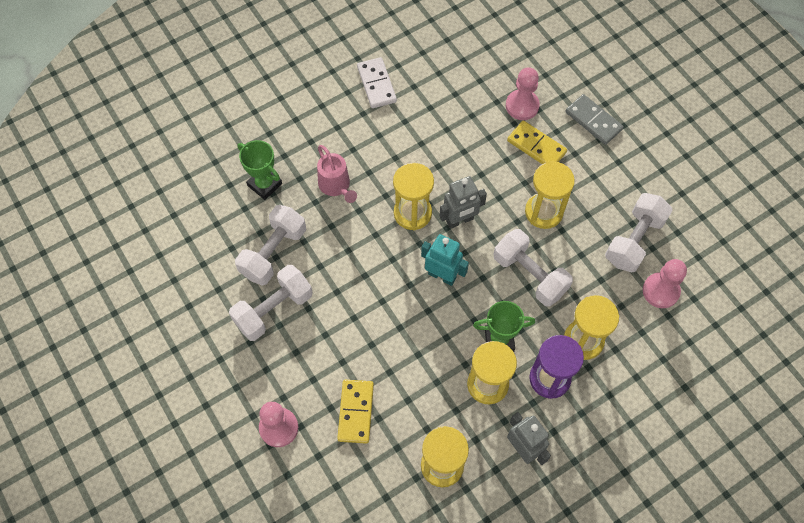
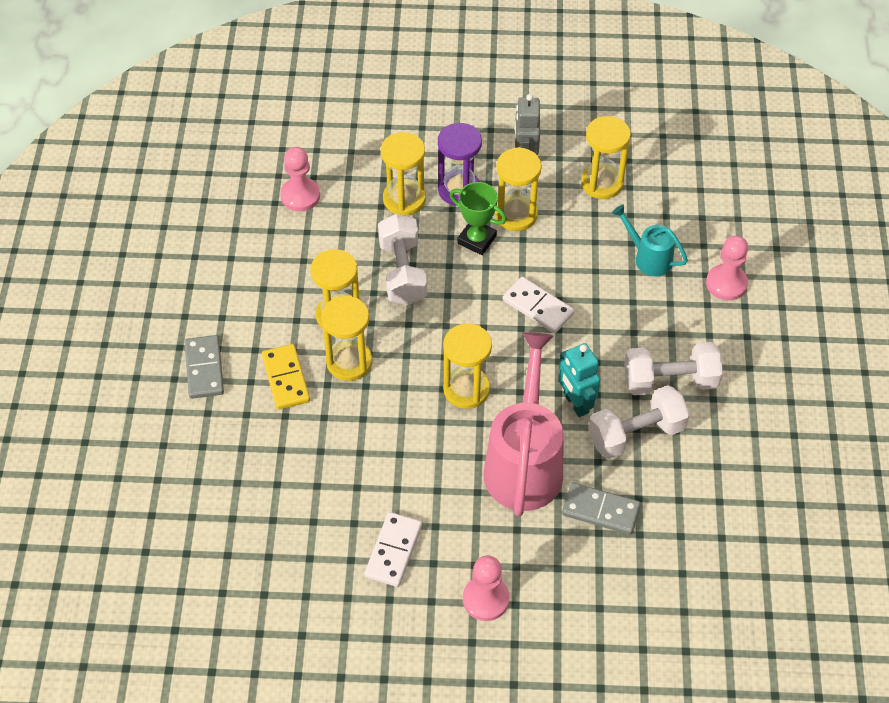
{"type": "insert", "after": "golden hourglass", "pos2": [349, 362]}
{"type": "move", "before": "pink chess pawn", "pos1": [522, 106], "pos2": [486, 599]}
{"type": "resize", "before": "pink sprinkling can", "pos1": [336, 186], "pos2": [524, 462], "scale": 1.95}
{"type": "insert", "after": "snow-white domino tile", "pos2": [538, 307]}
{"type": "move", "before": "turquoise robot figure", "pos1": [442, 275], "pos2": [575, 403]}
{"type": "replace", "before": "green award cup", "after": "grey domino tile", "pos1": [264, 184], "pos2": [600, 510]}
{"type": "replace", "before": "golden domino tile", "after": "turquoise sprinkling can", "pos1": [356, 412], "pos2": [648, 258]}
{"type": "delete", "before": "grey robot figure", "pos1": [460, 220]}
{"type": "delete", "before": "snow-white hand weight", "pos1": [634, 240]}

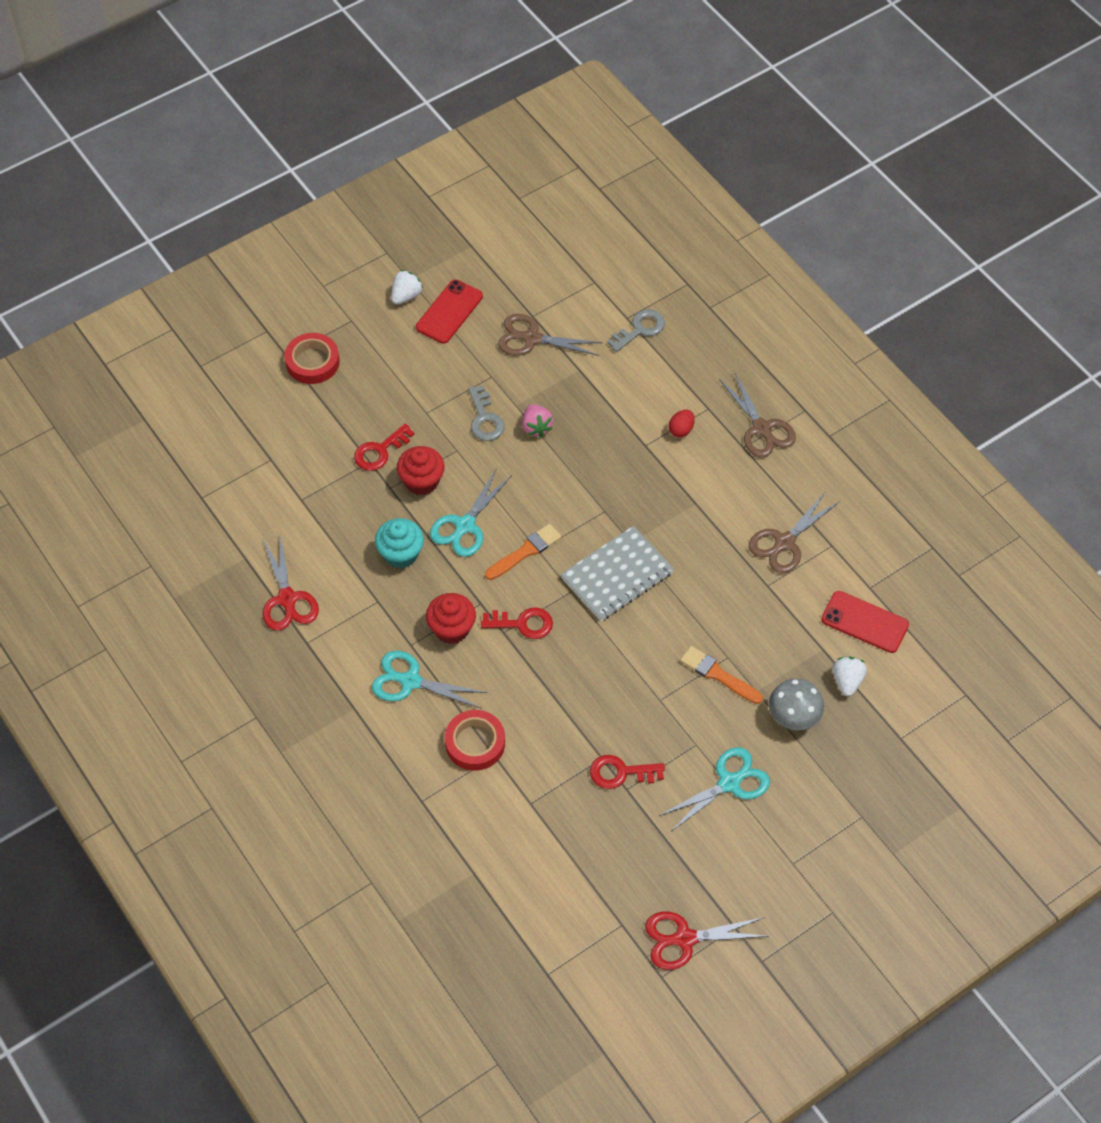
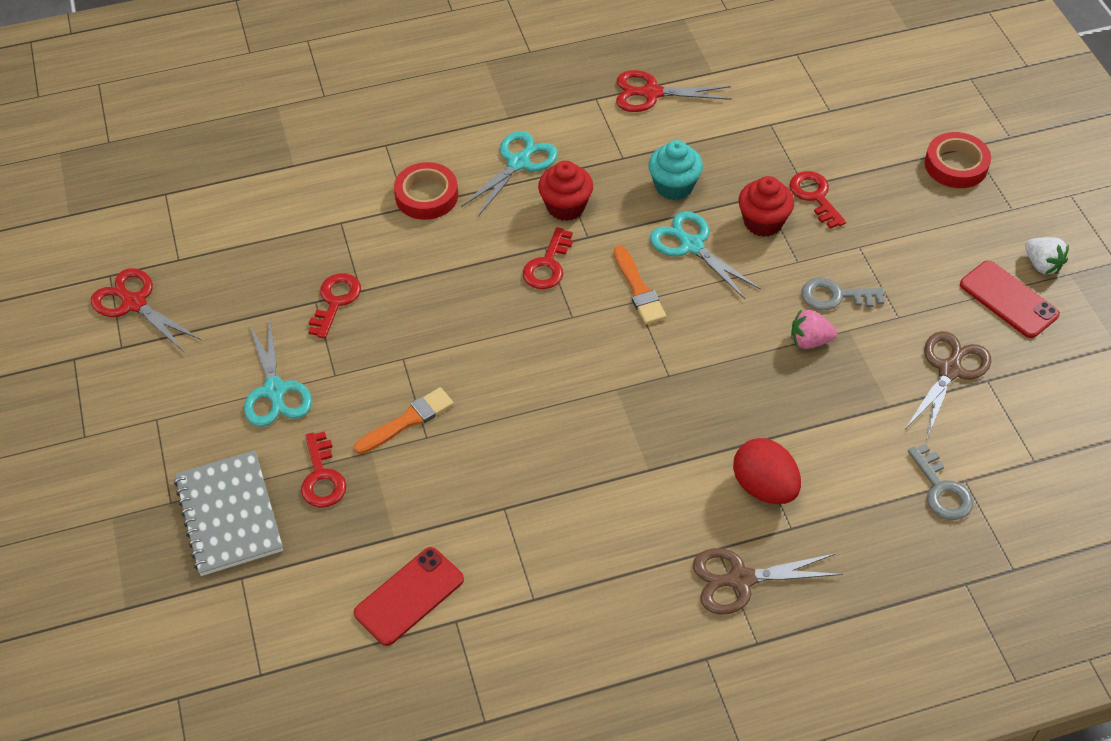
{"type": "rotate", "before": "scarlet pair of scissors", "pos1": [684, 939], "pos2": [134, 303], "turn": -60}
{"type": "move", "before": "grey notebook", "pos1": [617, 575], "pos2": [229, 514]}
{"type": "replace", "before": "grey fungus", "after": "scarlet key", "pos1": [793, 716], "pos2": [322, 477]}
{"type": "resize", "before": "scarlet egg", "pos1": [681, 430], "pos2": [764, 487], "scale": 1.83}
{"type": "delete", "before": "russet pair of scissors", "pos1": [784, 543]}
{"type": "delete", "before": "snow-white toy strawberry", "pos1": [847, 681]}

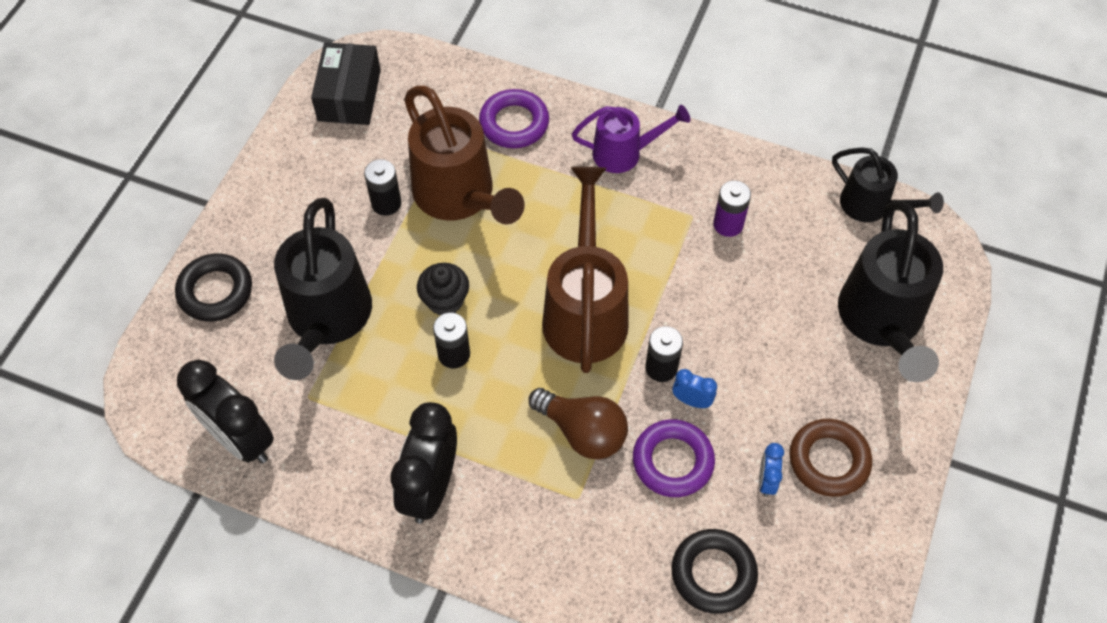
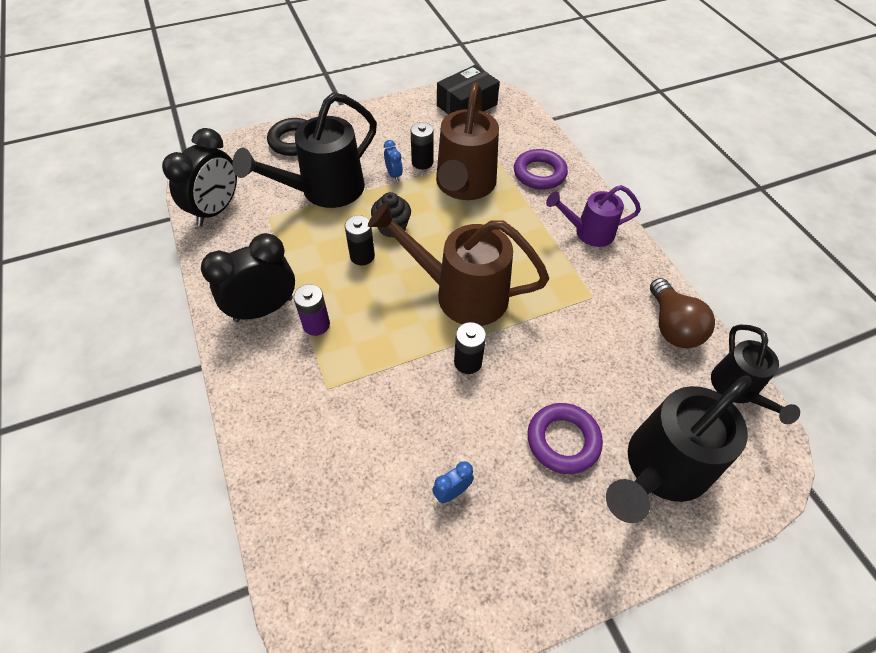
{"type": "rotate", "before": "ebony bedside clock", "pos1": [240, 439], "pos2": [216, 210], "turn": -150}
{"type": "move", "before": "purple power cell", "pos1": [728, 224], "pos2": [316, 324]}
{"type": "rotate", "before": "russet sprinkling can", "pos1": [585, 311], "pos2": [461, 294], "turn": -120}
{"type": "move", "before": "cobalt bedside clock", "pos1": [692, 401], "pos2": [394, 175]}
{"type": "move", "before": "purple ring", "pos1": [672, 461], "pos2": [563, 441]}
{"type": "rotate", "before": "purple sprinkling can", "pos1": [624, 153], "pos2": [588, 232], "turn": 135}
{"type": "move", "before": "russet lightbulb", "pos1": [582, 432], "pos2": [672, 326]}
{"type": "delete", "before": "ebony ring", "pos1": [713, 573]}
{"type": "delete", "before": "russet ring", "pos1": [828, 460]}

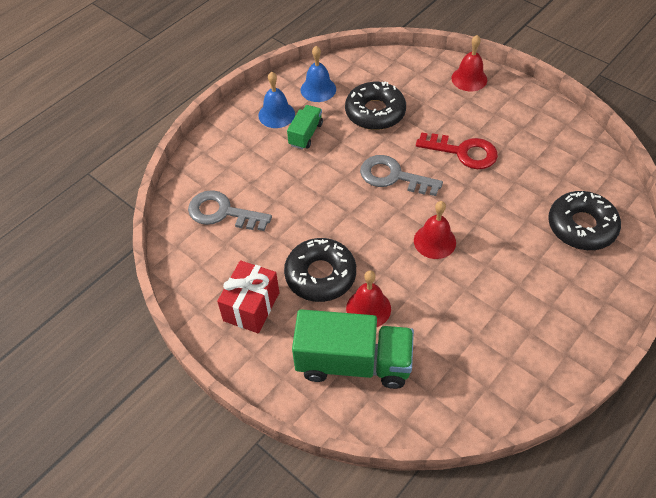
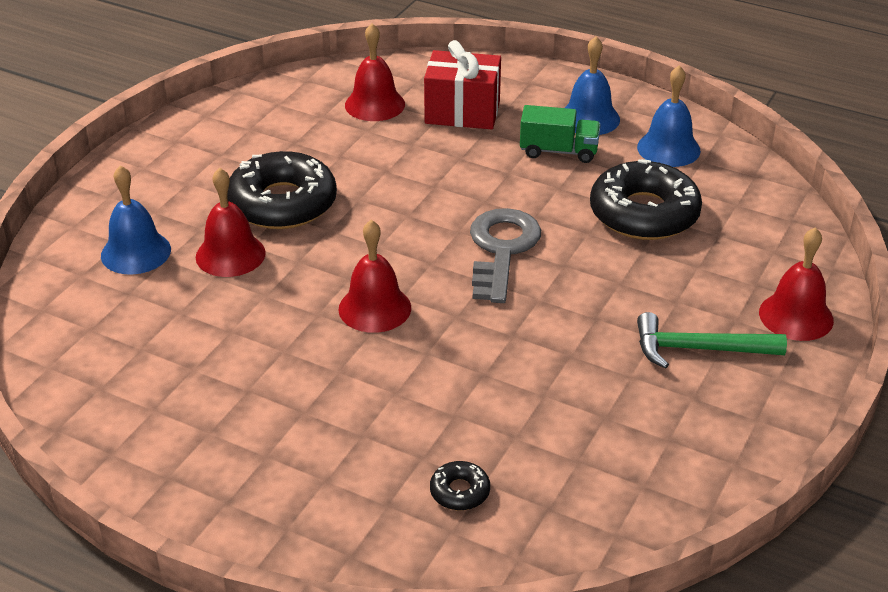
{"type": "replace", "before": "green truck", "after": "cobalt hand bell", "pos1": [353, 362], "pos2": [136, 252]}
{"type": "replace", "before": "grey key", "after": "scarlet hand bell", "pos1": [222, 212], "pos2": [375, 104]}
{"type": "move", "before": "scarlet wrapped gift", "pos1": [251, 306], "pos2": [462, 112]}
{"type": "resize", "before": "ebony doughnut", "pos1": [581, 226], "pos2": [459, 492], "scale": 0.44}
{"type": "insert", "after": "green carpenter's hammer", "pos2": [699, 349]}
{"type": "delete", "before": "scarlet key", "pos1": [463, 152]}

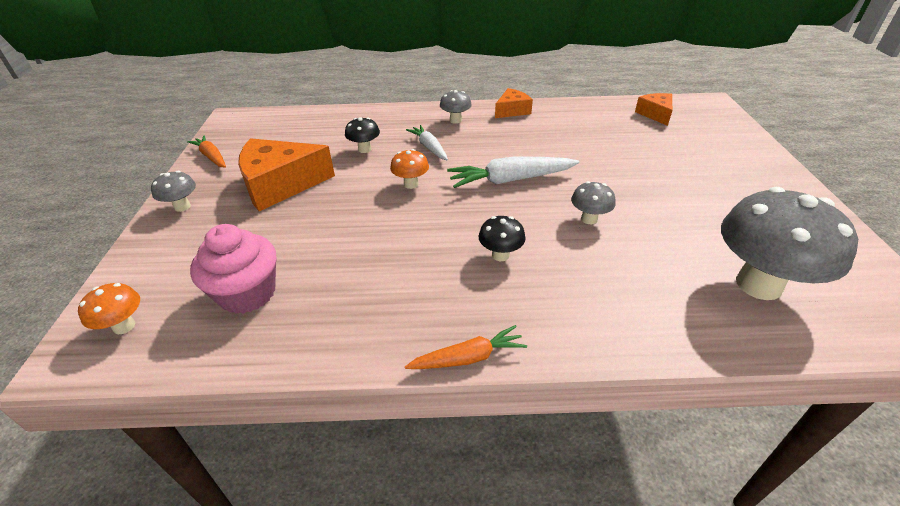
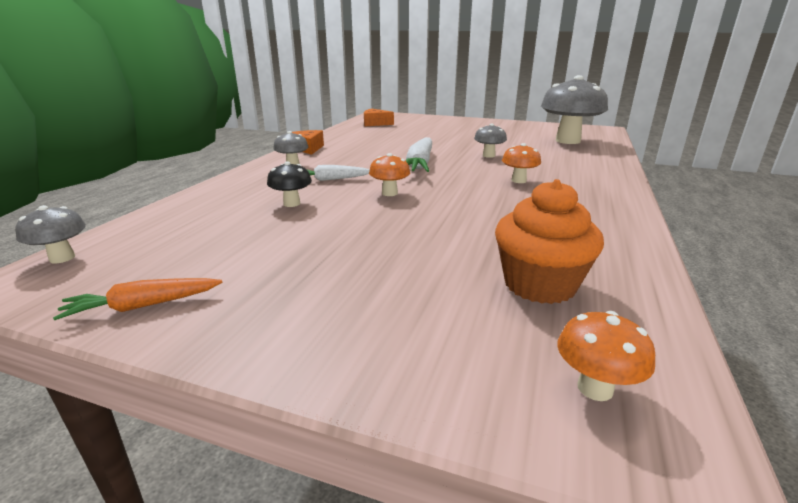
{"type": "move", "before": "grey fungus", "pos1": [182, 207], "pos2": [62, 258]}
{"type": "recolor", "before": "pink muffin", "after": "bright orange muffin", "pos1": [247, 293], "pos2": [539, 284]}
{"type": "recolor", "before": "ebony fungus", "after": "bright orange fungus", "pos1": [500, 255], "pos2": [518, 181]}
{"type": "delete", "before": "bright orange cheese", "pos1": [281, 185]}
{"type": "delete", "before": "bright orange carrot", "pos1": [468, 358]}

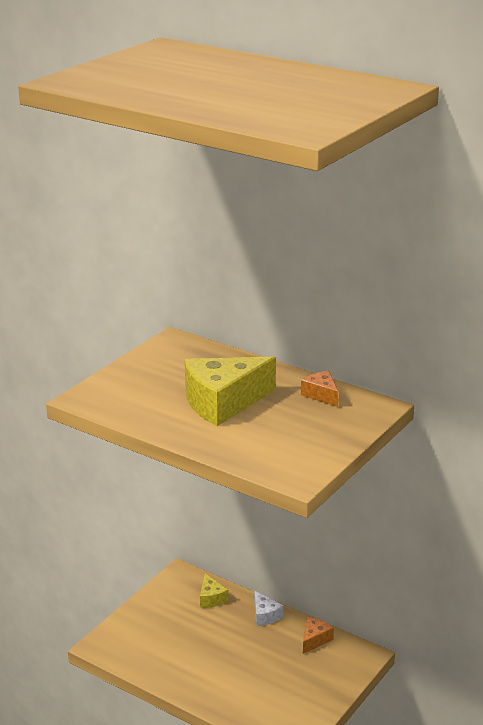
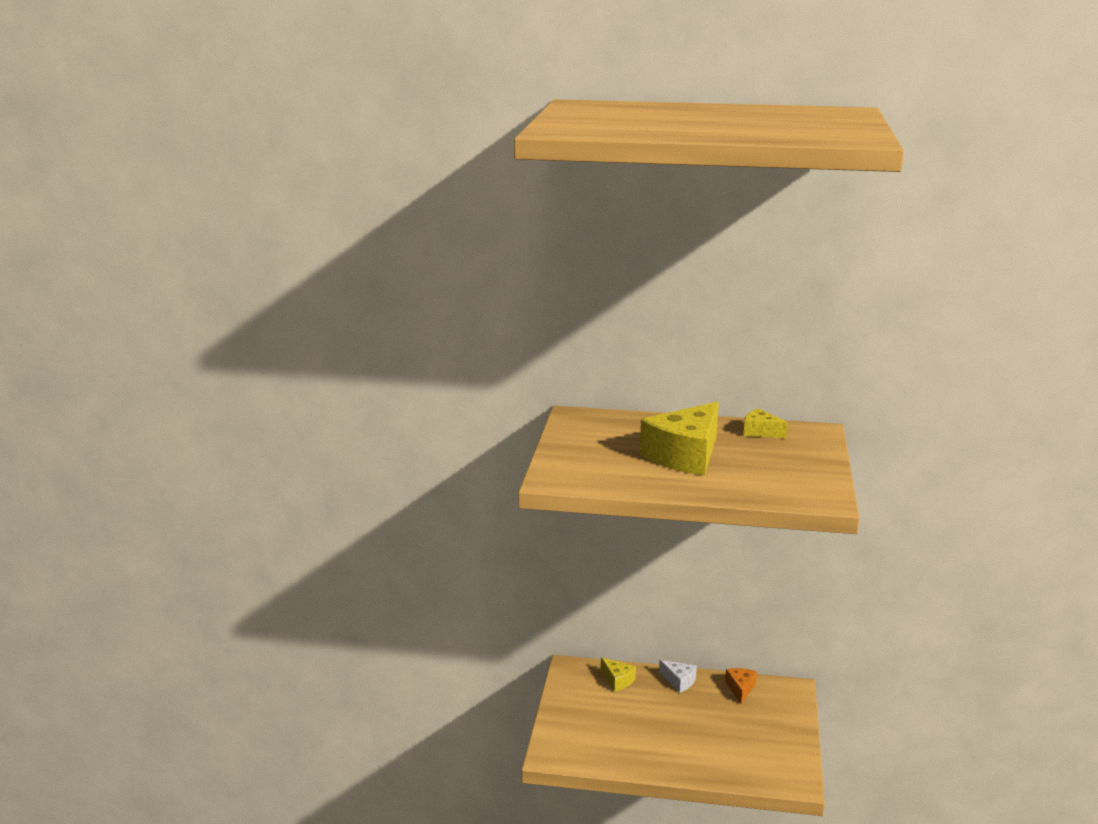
{"type": "recolor", "before": "bright orange cheese", "after": "golden cheese", "pos1": [321, 395], "pos2": [760, 432]}

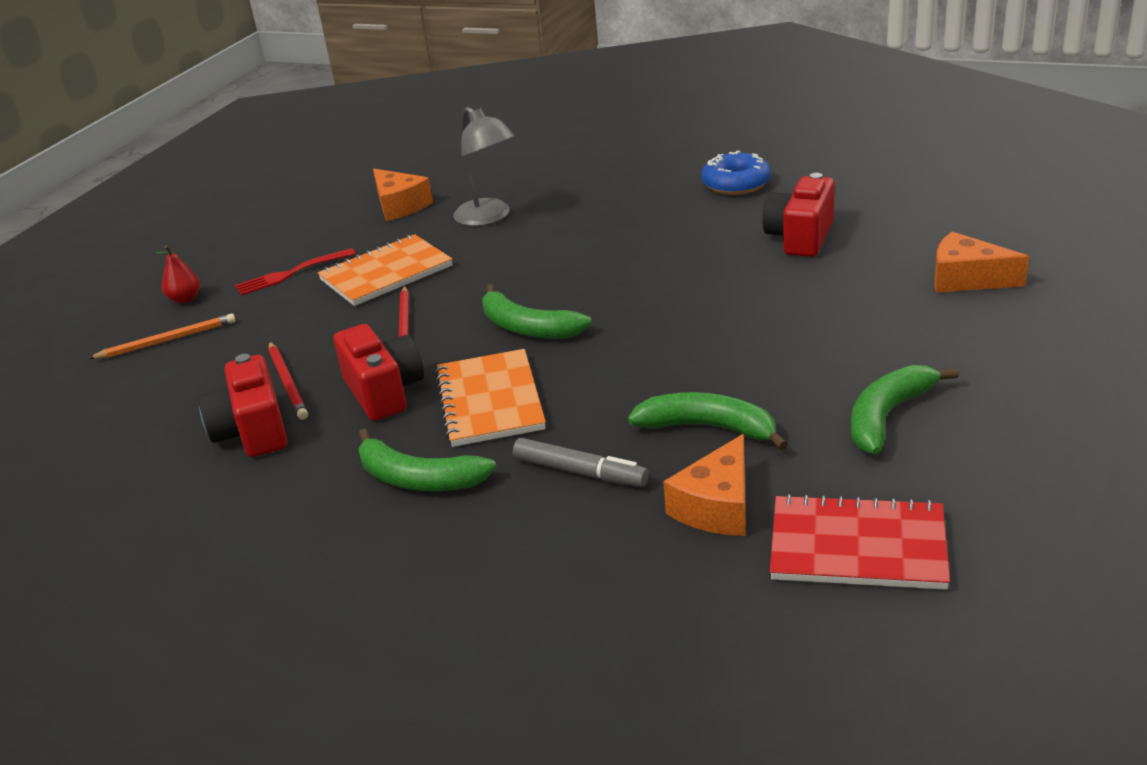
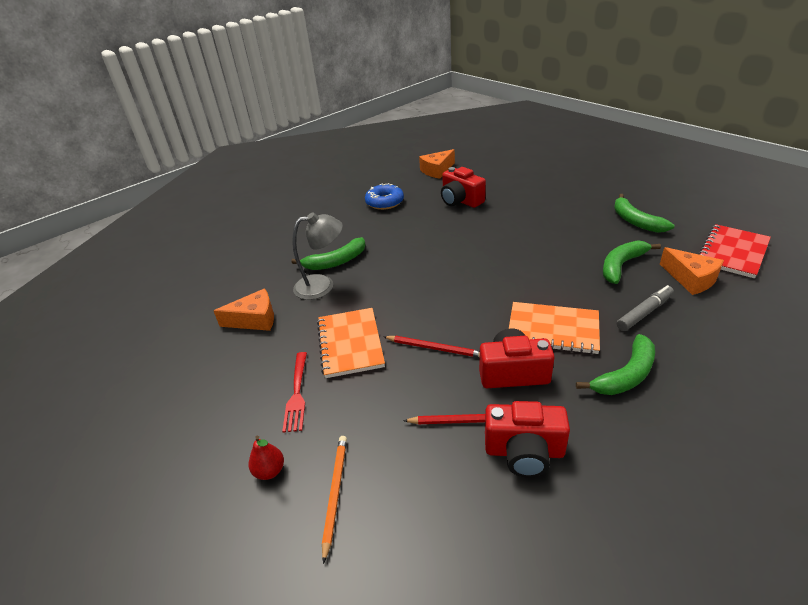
{"type": "move", "before": "green banana fruit", "pos1": [527, 327], "pos2": [336, 262]}
{"type": "move", "before": "bright orange cheese", "pos1": [966, 279], "pos2": [437, 170]}

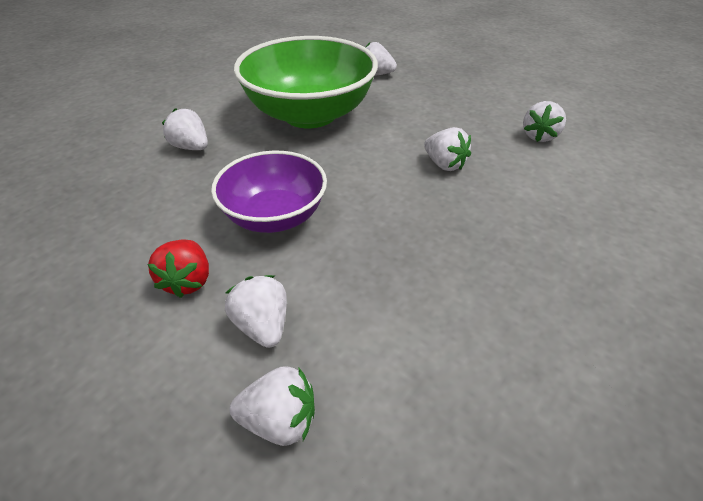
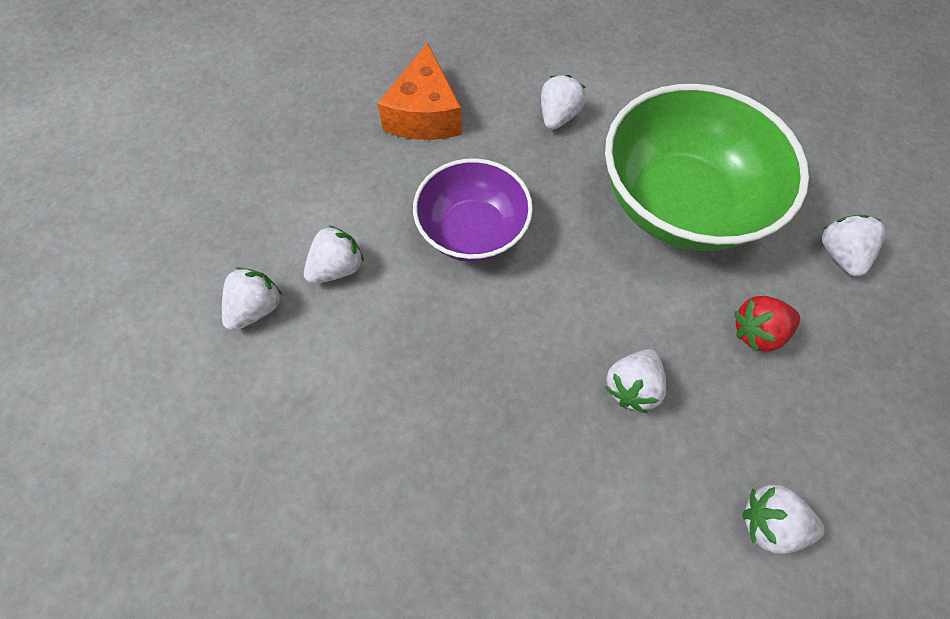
{"type": "rotate", "before": "snow-white toy strawberry", "pos1": [280, 420], "pos2": [257, 308], "turn": -135}
{"type": "insert", "after": "bright orange cheese", "pos2": [424, 114]}
{"type": "move", "before": "scarlet toy strawberry", "pos1": [188, 281], "pos2": [756, 332]}

